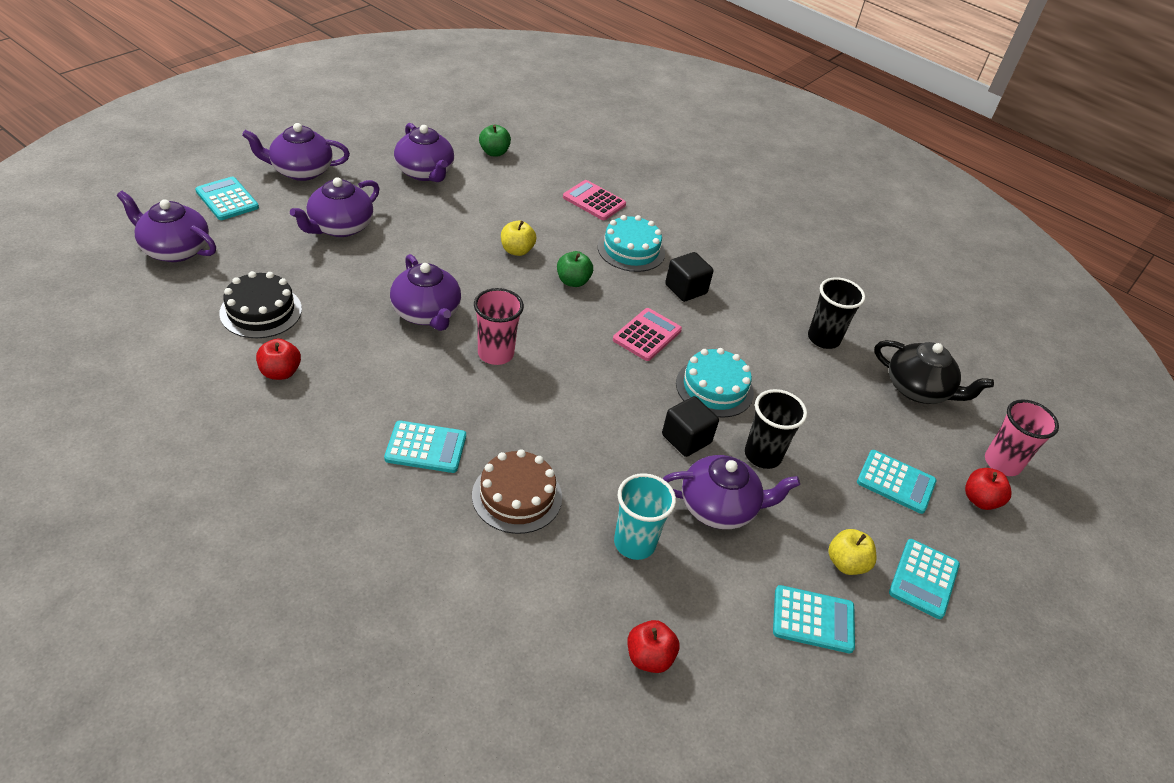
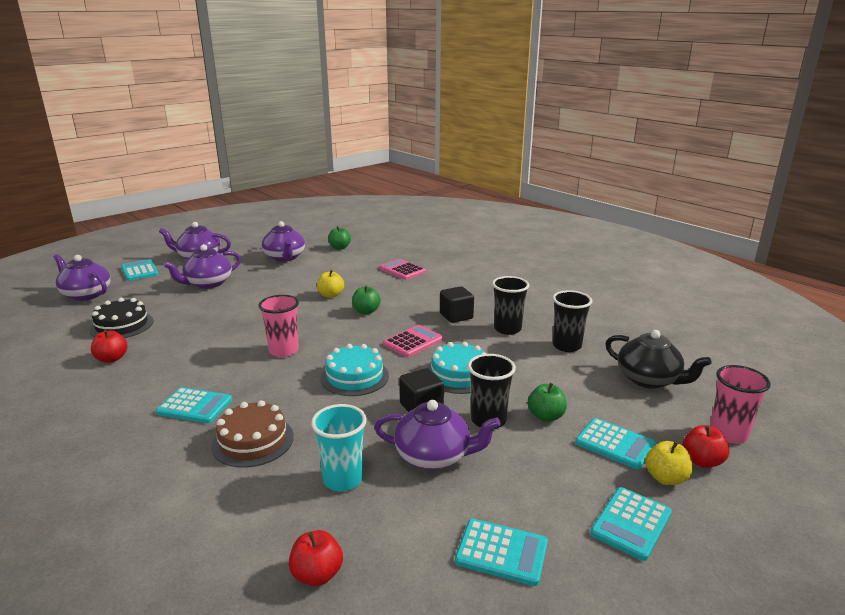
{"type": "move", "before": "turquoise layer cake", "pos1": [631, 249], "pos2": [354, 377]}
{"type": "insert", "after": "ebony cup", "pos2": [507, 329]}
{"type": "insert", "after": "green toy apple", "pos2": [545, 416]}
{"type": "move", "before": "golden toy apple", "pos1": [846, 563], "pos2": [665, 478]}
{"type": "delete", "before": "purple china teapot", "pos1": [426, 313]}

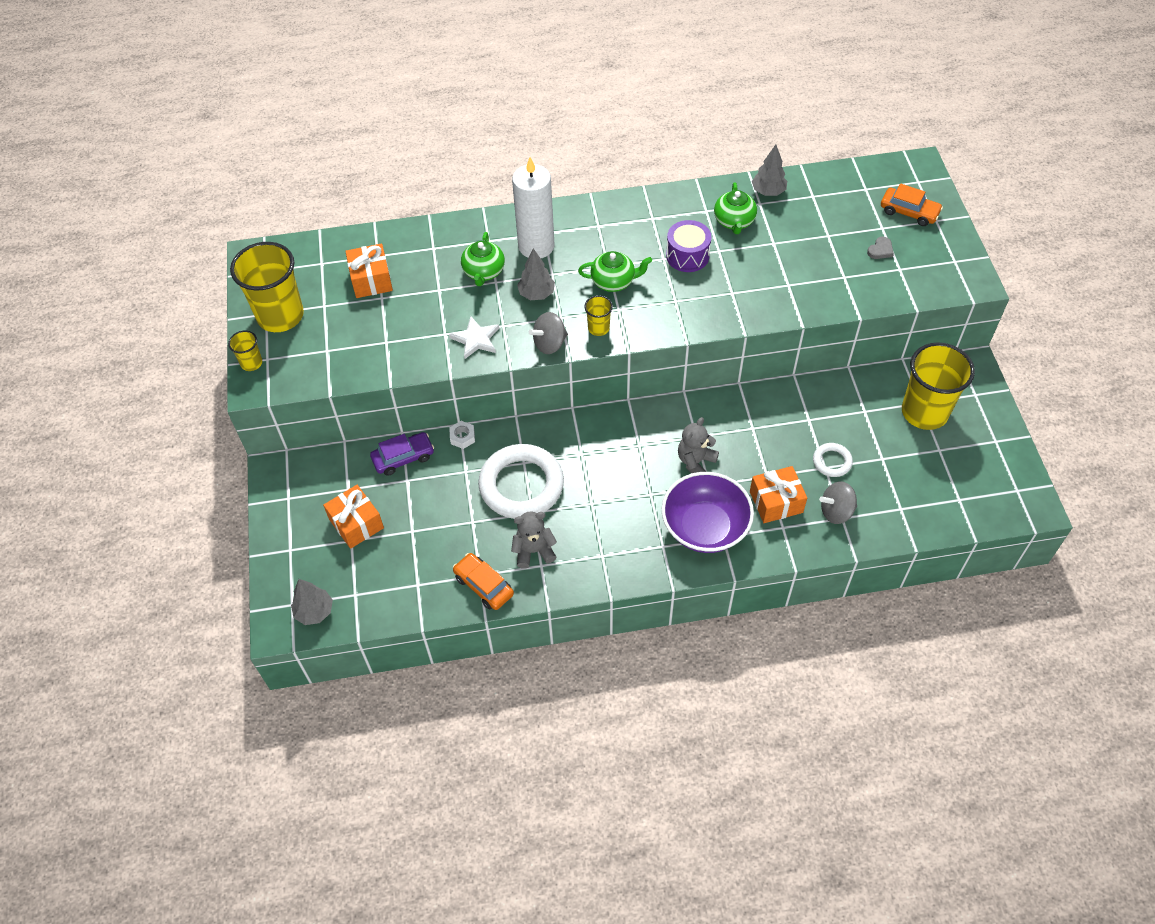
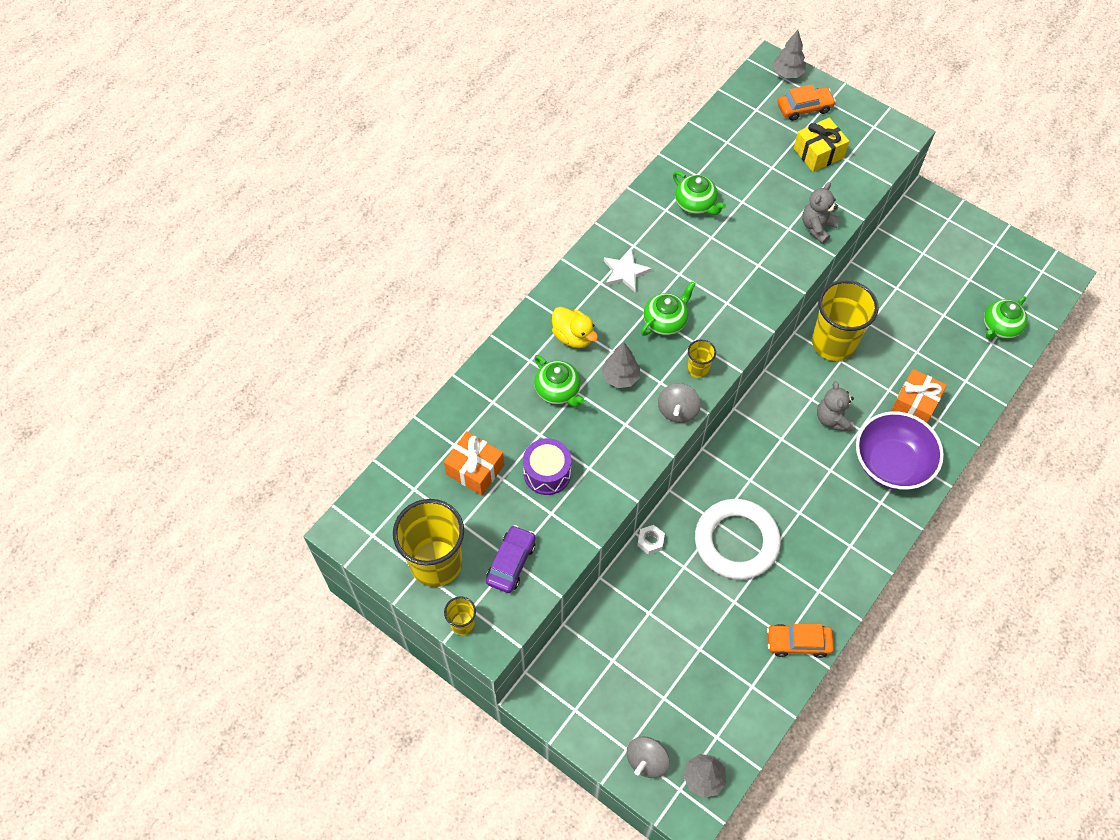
{"type": "move", "before": "purple car", "pos1": [403, 457], "pos2": [511, 563]}
{"type": "move", "before": "purple toy drum", "pos1": [687, 256], "pos2": [547, 473]}
{"type": "replace", "before": "snow-white wax candle", "after": "golden toy duck", "pos1": [536, 246], "pos2": [573, 337]}
{"type": "move", "before": "snow-white star", "pos1": [476, 339], "pos2": [625, 272]}
{"type": "move", "before": "grey toy top", "pos1": [836, 511], "pos2": [646, 761]}
{"type": "move", "before": "grey tree", "pos1": [768, 191], "pos2": [787, 73]}
{"type": "replace", "before": "grey heart", "after": "golden wrapped gift", "pos1": [880, 250], "pos2": [818, 153]}
{"type": "move", "before": "grey teddy bear", "pos1": [534, 551], "pos2": [817, 227]}
{"type": "move", "before": "golden cup", "pos1": [924, 412], "pos2": [833, 343]}
{"type": "insert", "after": "green china teapot", "pos2": [1000, 327]}
{"type": "delete", "before": "bright orange wrapped gift", "pos1": [356, 523]}
{"type": "delete", "before": "snow-white ring", "pos1": [832, 461]}

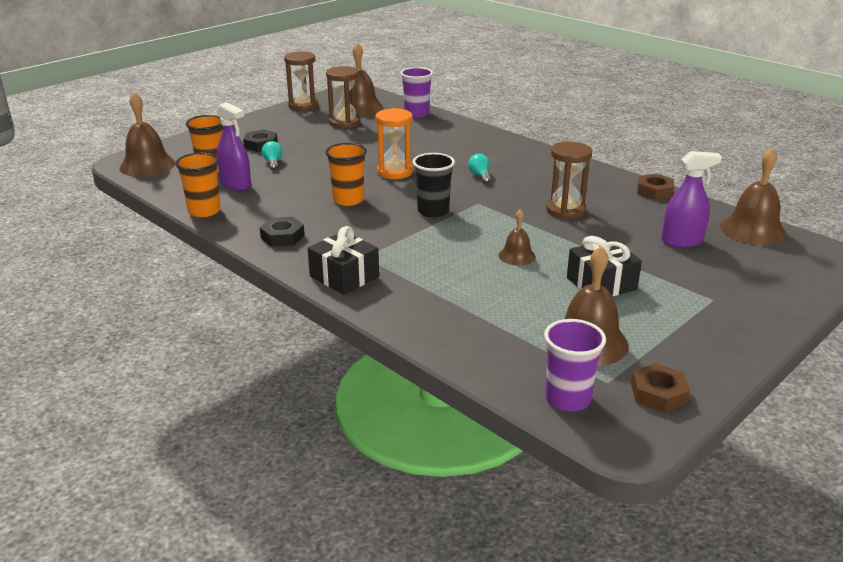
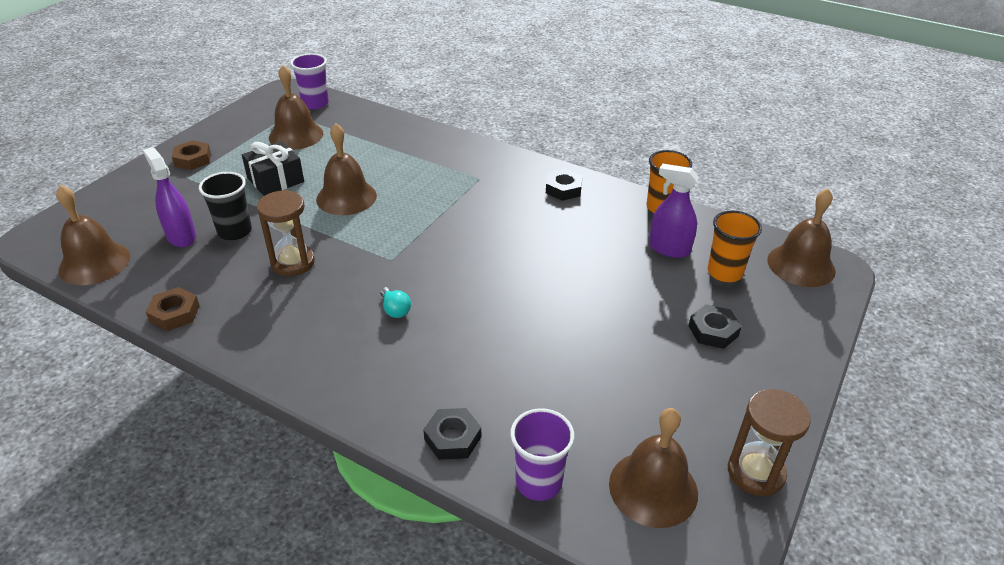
{"type": "rotate", "before": "purple spray bottle", "pos1": [682, 241], "pos2": [181, 236], "turn": 75}
{"type": "move", "before": "russet hex nut", "pos1": [658, 393], "pos2": [193, 159]}
{"type": "move", "before": "ebony cup", "pos1": [433, 211], "pos2": [235, 231]}
{"type": "resize", "before": "russet hand bell", "pos1": [517, 256], "pos2": [346, 197], "scale": 1.78}
{"type": "insert", "after": "ebony hex nut", "pos2": [452, 438]}
{"type": "delete", "before": "turquoise lightbulb", "pos1": [273, 163]}
{"type": "delete", "before": "ebony wrapped gift", "pos1": [344, 276]}
{"type": "delete", "before": "bright orange cup", "pos1": [348, 200]}
{"type": "delete", "before": "russet hourglass", "pos1": [344, 123]}
{"type": "delete", "before": "bright orange hourglass", "pos1": [395, 172]}

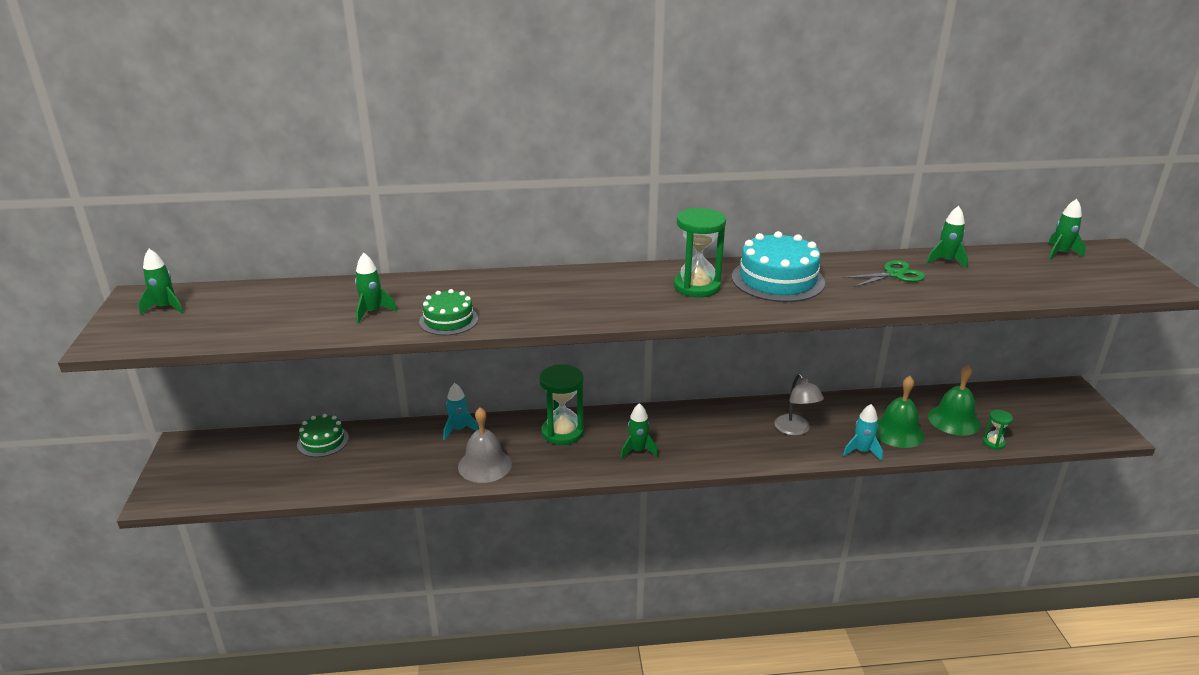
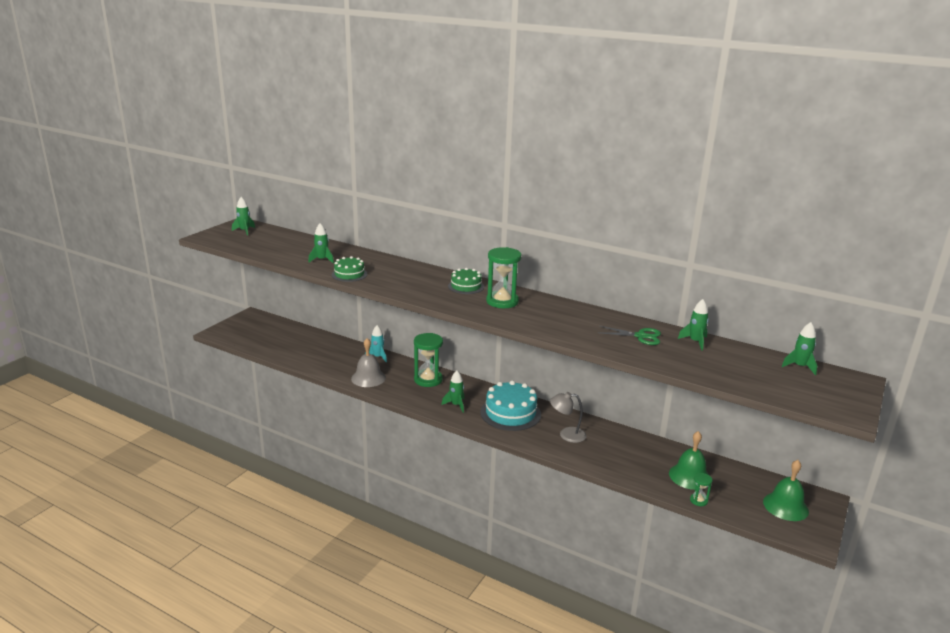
{"type": "move", "before": "green layer cake", "pos1": [323, 441], "pos2": [466, 286]}
{"type": "move", "before": "turquoise layer cake", "pos1": [777, 280], "pos2": [510, 413]}
{"type": "rotate", "before": "grey desk lamp", "pos1": [795, 430], "pos2": [567, 435], "turn": 75}
{"type": "move", "before": "green hand bell", "pos1": [898, 432], "pos2": [785, 506]}
{"type": "delete", "before": "turquoise spaceship", "pos1": [861, 451]}

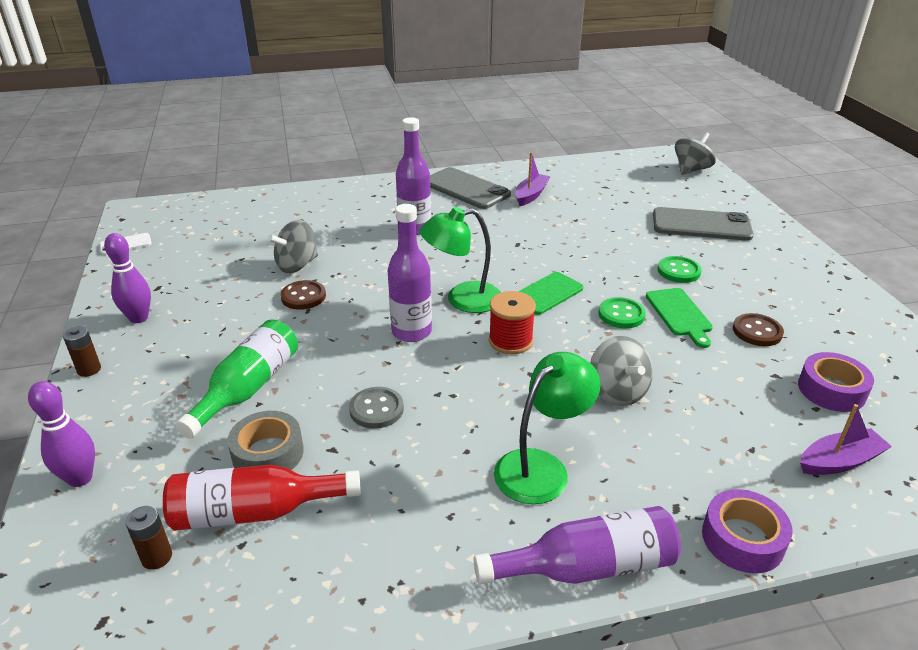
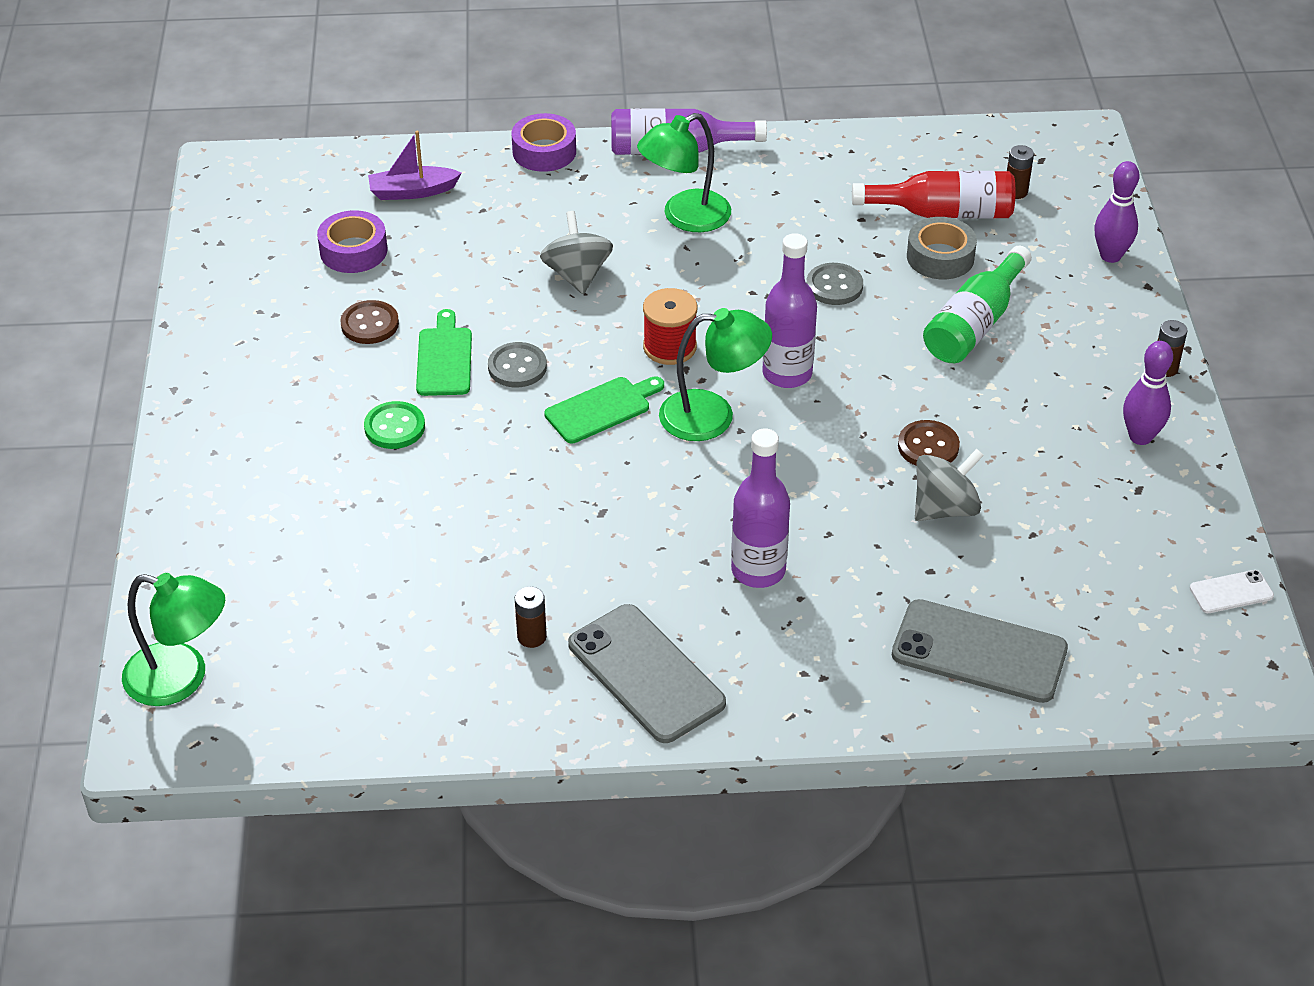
{"type": "replace", "before": "grey toy top", "after": "green desk lamp", "pos1": [691, 170], "pos2": [181, 678]}
{"type": "recolor", "before": "green shirt button", "after": "grey shirt button", "pos1": [621, 314], "pos2": [517, 367]}
{"type": "replace", "before": "purple toy boat", "after": "russet power cell", "pos1": [531, 195], "pos2": [532, 637]}
{"type": "move", "before": "grey phone", "pos1": [701, 225], "pos2": [979, 651]}

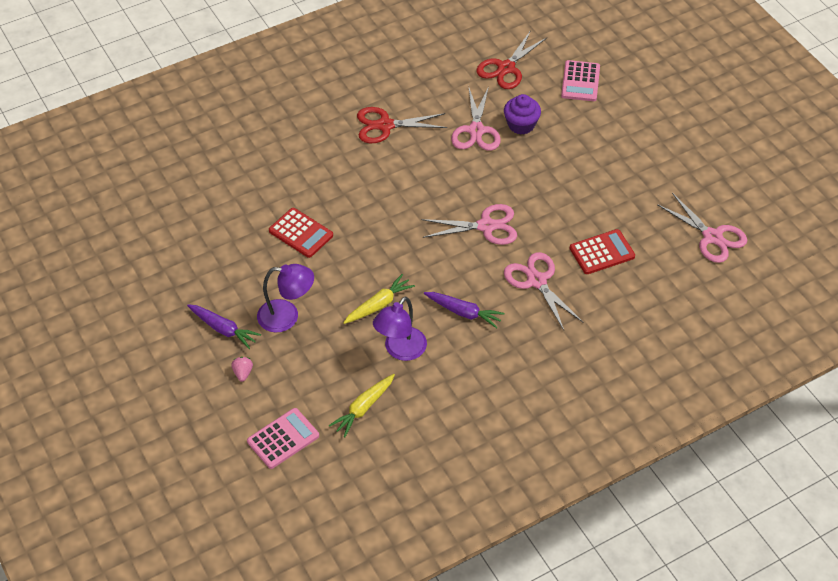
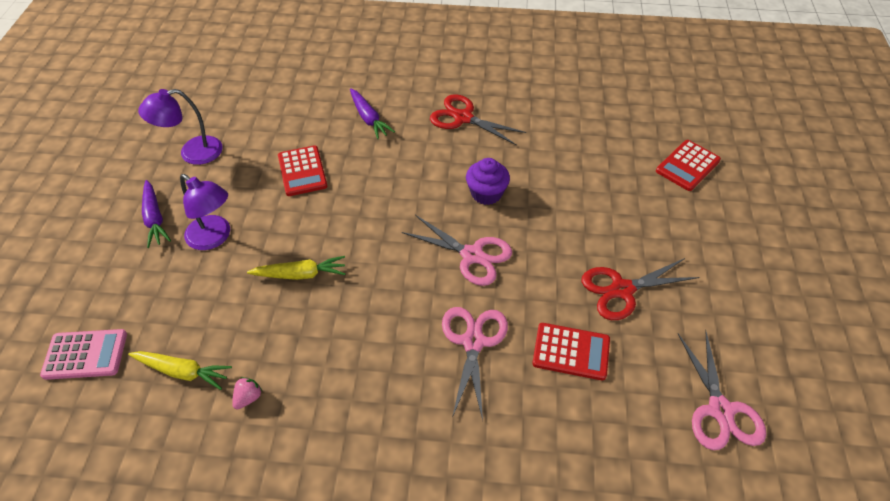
{"type": "rotate", "before": "golden carrot", "pos1": [364, 408], "pos2": [182, 371], "turn": -150}
{"type": "move", "before": "purple desk lamp", "pos1": [400, 350], "pos2": [192, 153]}
{"type": "move", "before": "pink toy strawberry", "pos1": [243, 373], "pos2": [248, 398]}
{"type": "move", "before": "purple carrot", "pos1": [463, 312], "pos2": [369, 118]}
{"type": "move", "before": "purple muffin", "pos1": [521, 125], "pos2": [486, 193]}
{"type": "move", "before": "scarlet pair of scissors", "pos1": [506, 68], "pos2": [622, 290]}
{"type": "recolor", "before": "pink pocket calculator", "after": "scarlet pocket calculator", "pos1": [580, 81], "pos2": [687, 166]}
{"type": "delete", "before": "pink pair of scissors", "pos1": [476, 130]}

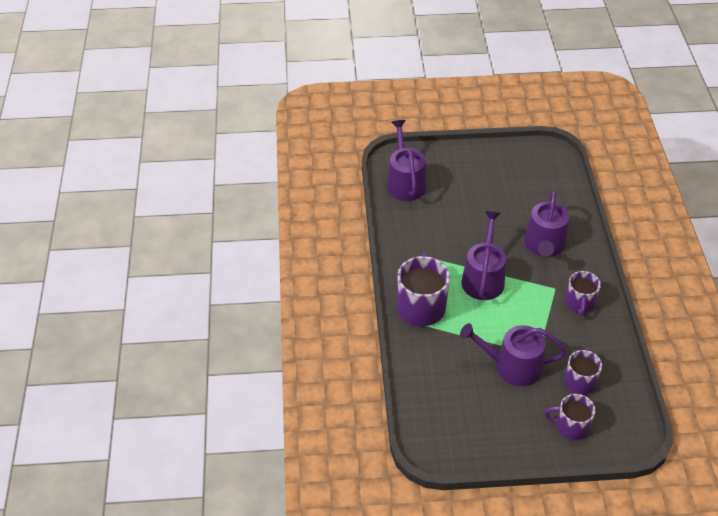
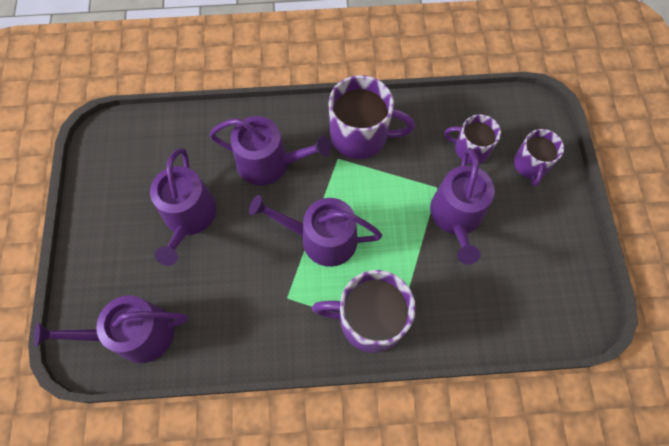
{"type": "insert", "after": "purple sprinkling can", "pos2": [189, 217]}
{"type": "resize", "before": "purple mug", "pos1": [579, 303], "pos2": [360, 136], "scale": 1.63}

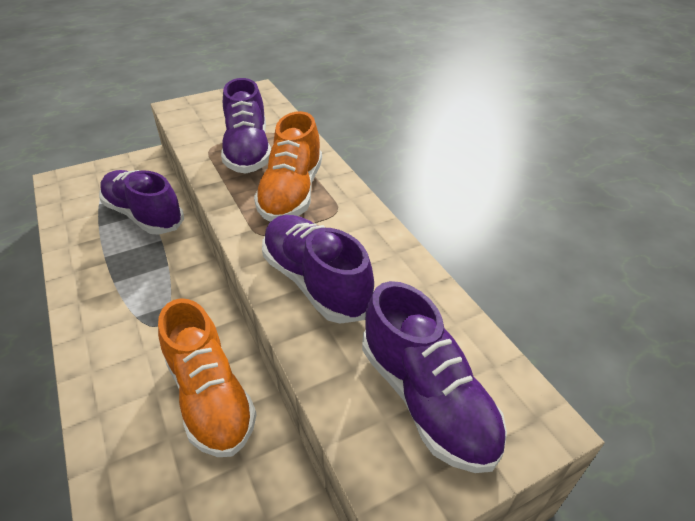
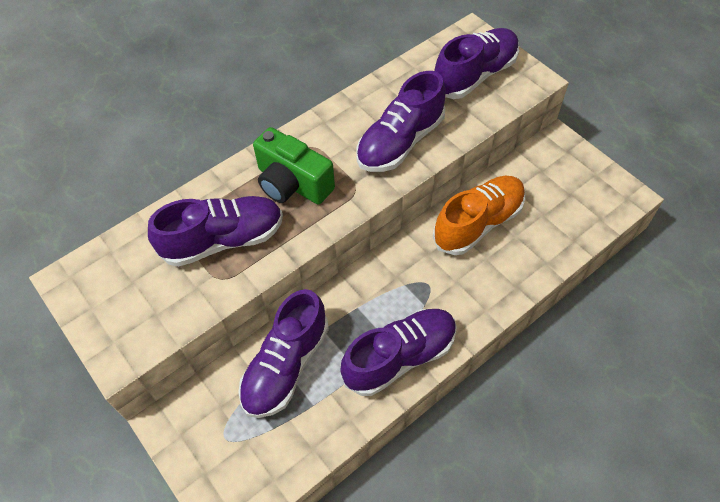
{"type": "replace", "before": "bright orange sneaker", "after": "green compact camera", "pos1": [291, 193], "pos2": [292, 183]}
{"type": "insert", "after": "purple sneaker", "pos2": [400, 357]}

